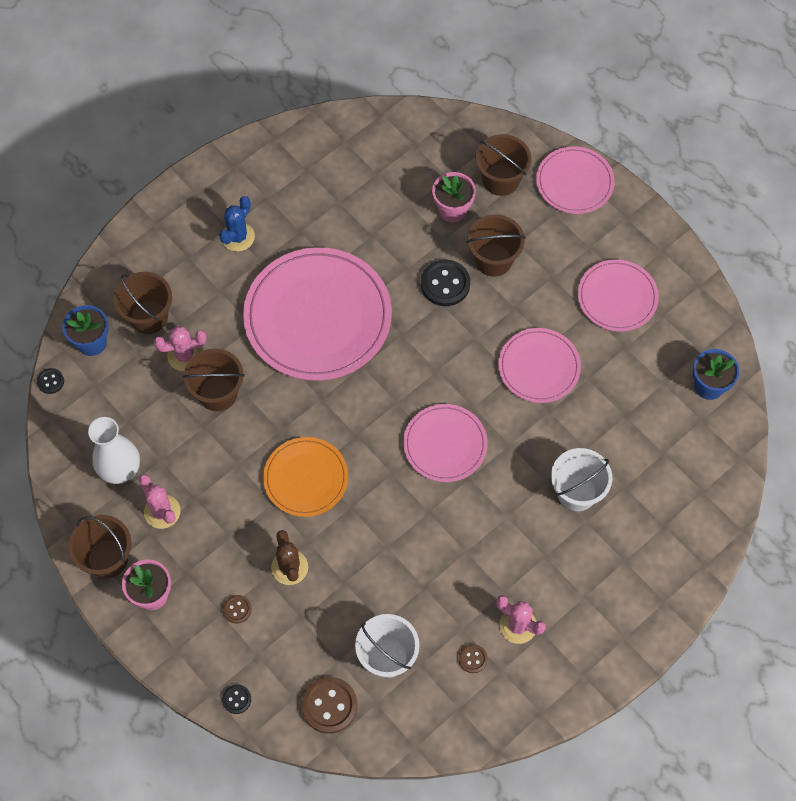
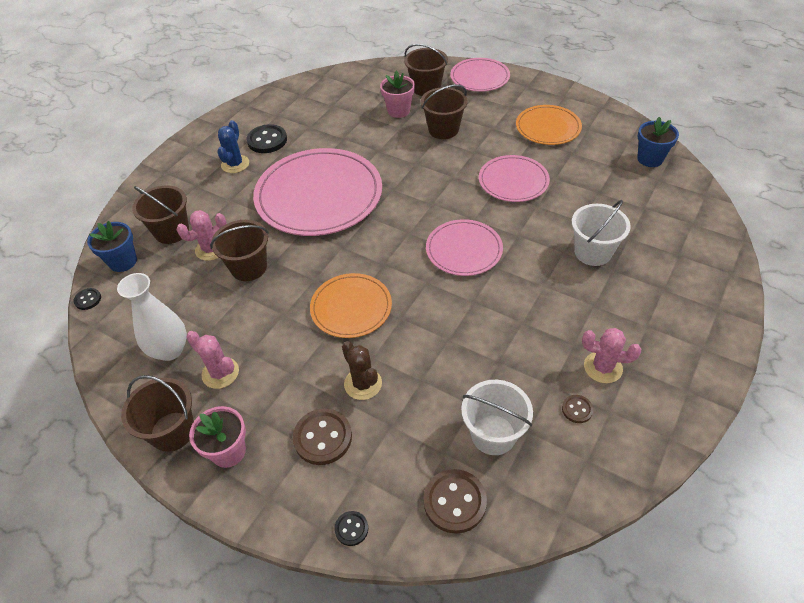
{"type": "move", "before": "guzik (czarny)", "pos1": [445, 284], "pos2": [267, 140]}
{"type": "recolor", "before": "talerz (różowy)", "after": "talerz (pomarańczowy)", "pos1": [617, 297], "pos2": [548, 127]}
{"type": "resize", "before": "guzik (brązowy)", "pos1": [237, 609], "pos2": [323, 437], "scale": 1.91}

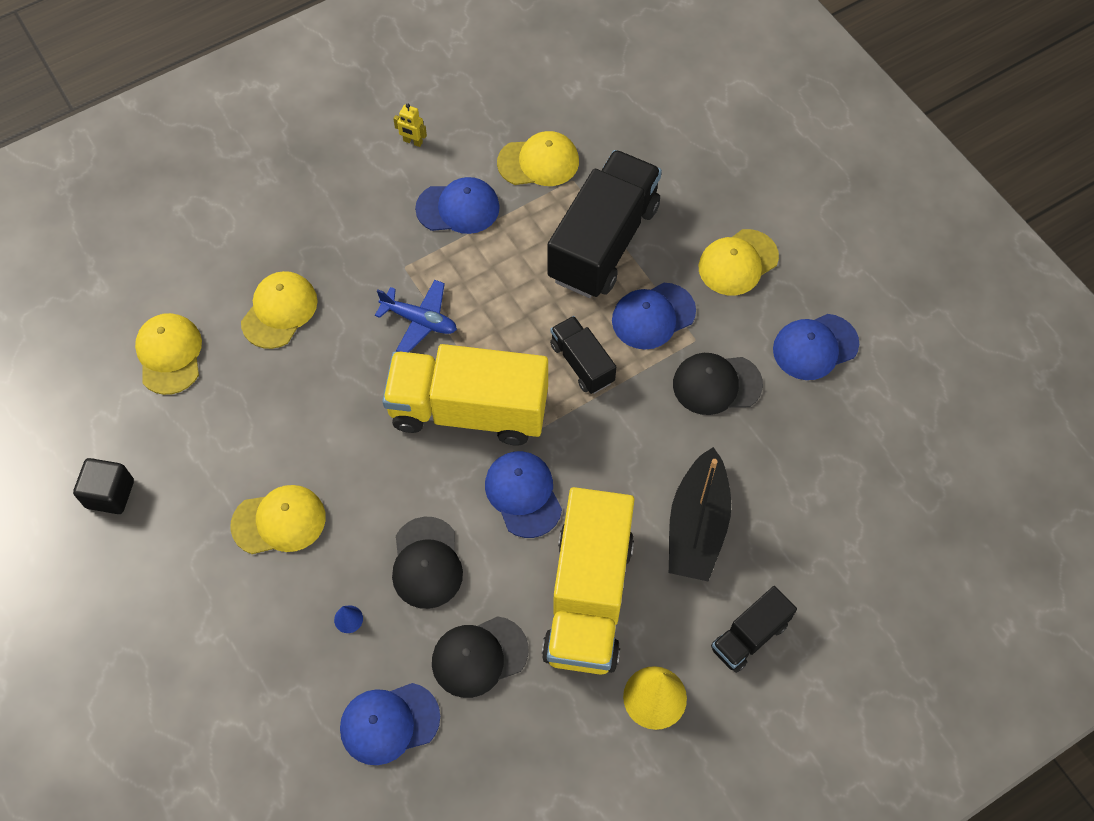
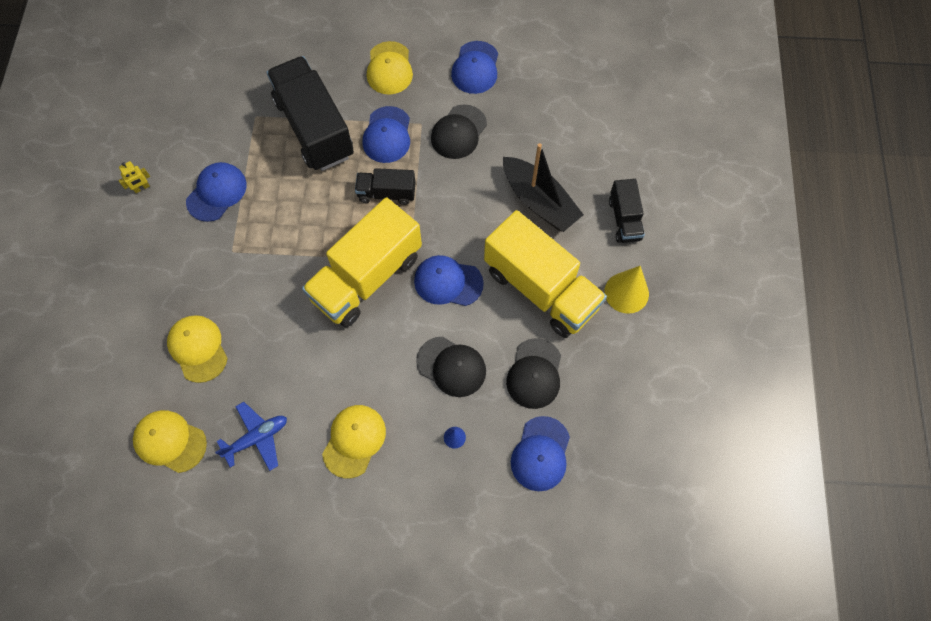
{"type": "delete", "before": "sześcian (czarny)", "pos1": [110, 494]}
{"type": "delete", "before": "czapka (żółty)", "pos1": [538, 162]}
{"type": "move", "before": "samolot (niebieski)", "pos1": [419, 321], "pos2": [257, 438]}

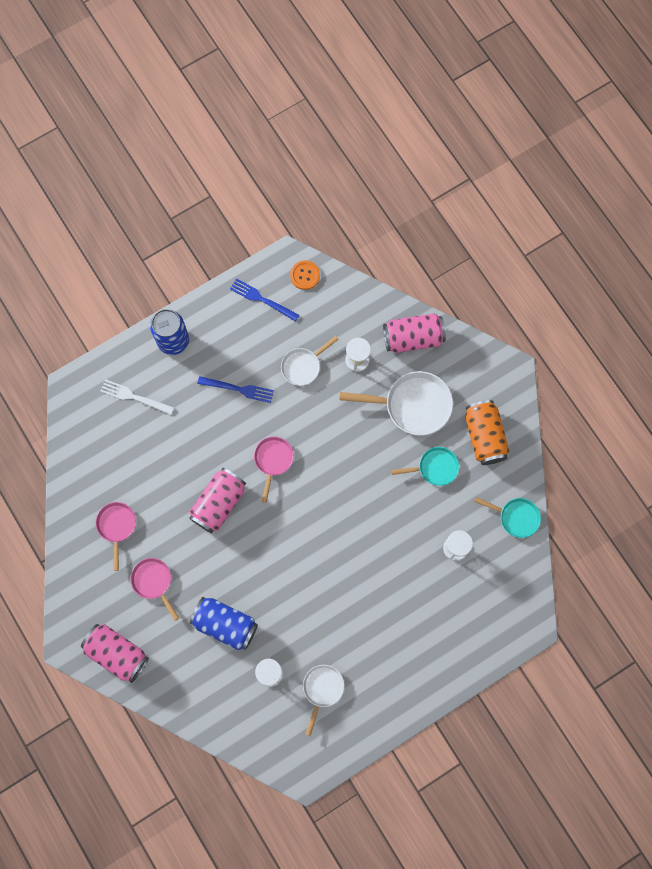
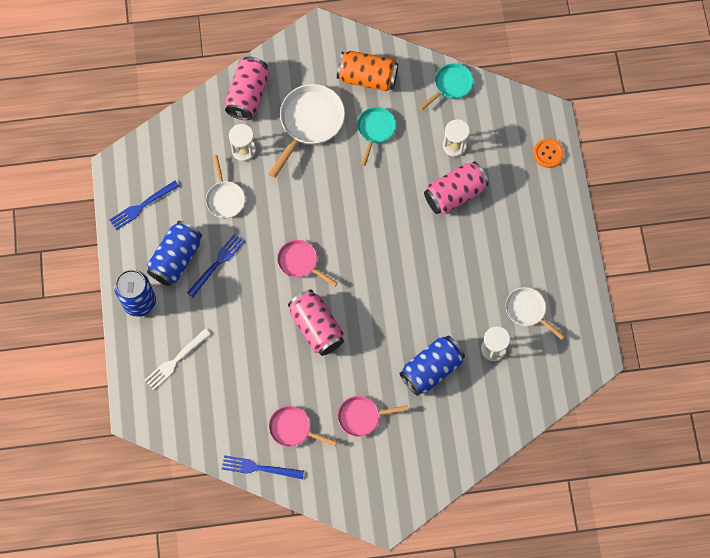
{"type": "insert", "after": "puszka (niebieski)", "pos2": [176, 259]}
{"type": "insert", "after": "widelec (niebieski)", "pos2": [259, 468]}
{"type": "move", "before": "puszka (różowy)", "pos1": [117, 653], "pos2": [454, 194]}
{"type": "move", "before": "guzik (pomarańczowy)", "pos1": [305, 275], "pos2": [548, 153]}

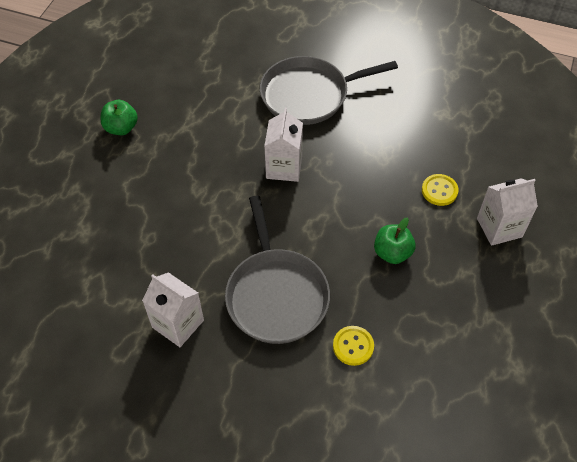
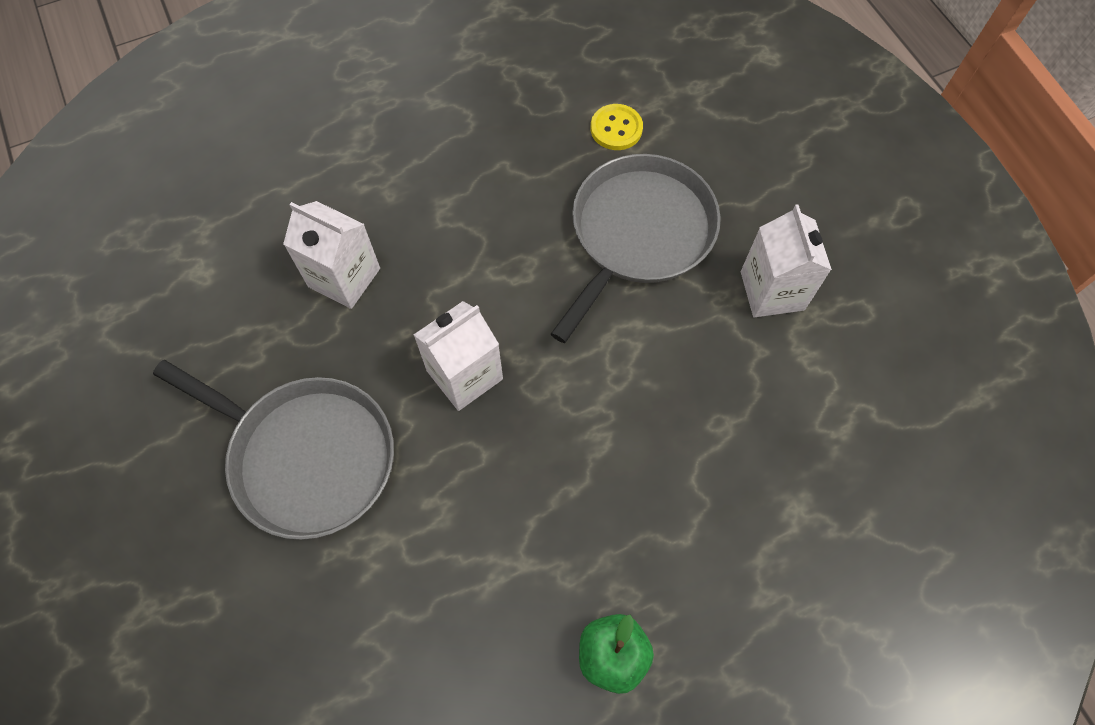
{"type": "delete", "before": "jabłko (zielony)", "pos1": [392, 253]}
{"type": "delete", "before": "guzik (żółty)", "pos1": [439, 191]}
{"type": "move", "before": "karton mleka (biały)", "pos1": [499, 227], "pos2": [344, 277]}

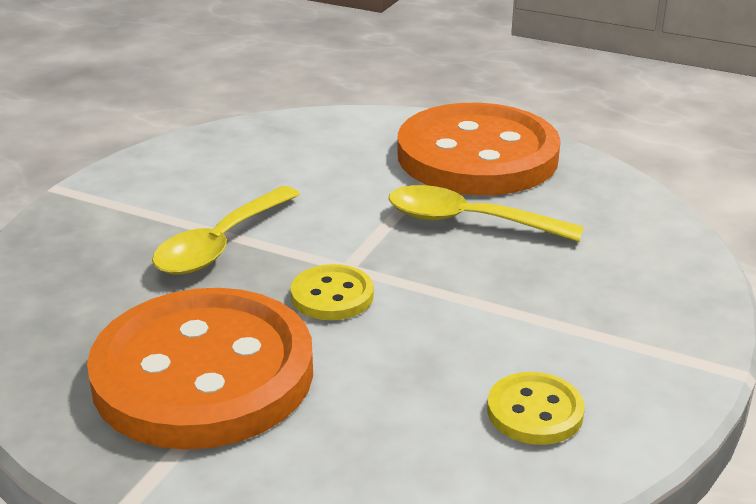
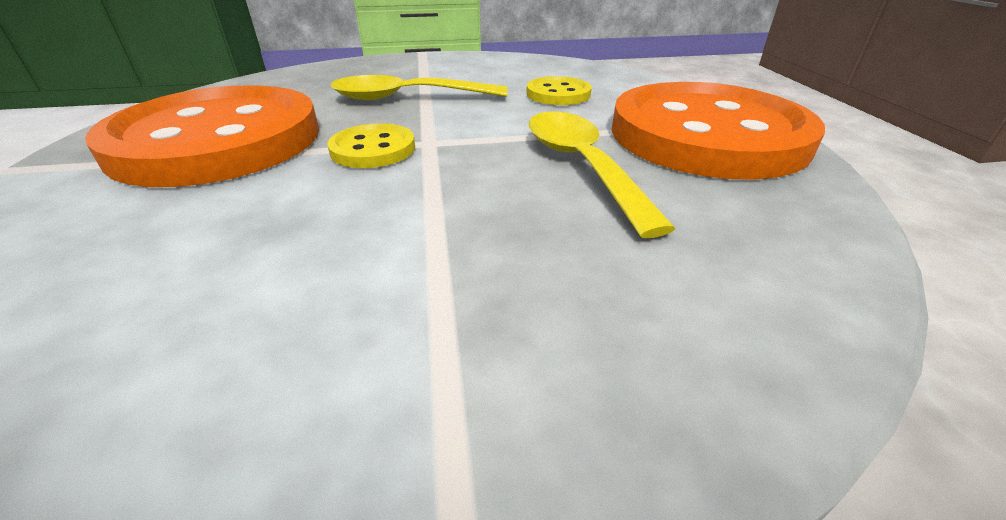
{"type": "move", "before": "guzik (żółty)", "pos1": [535, 411], "pos2": [558, 94]}

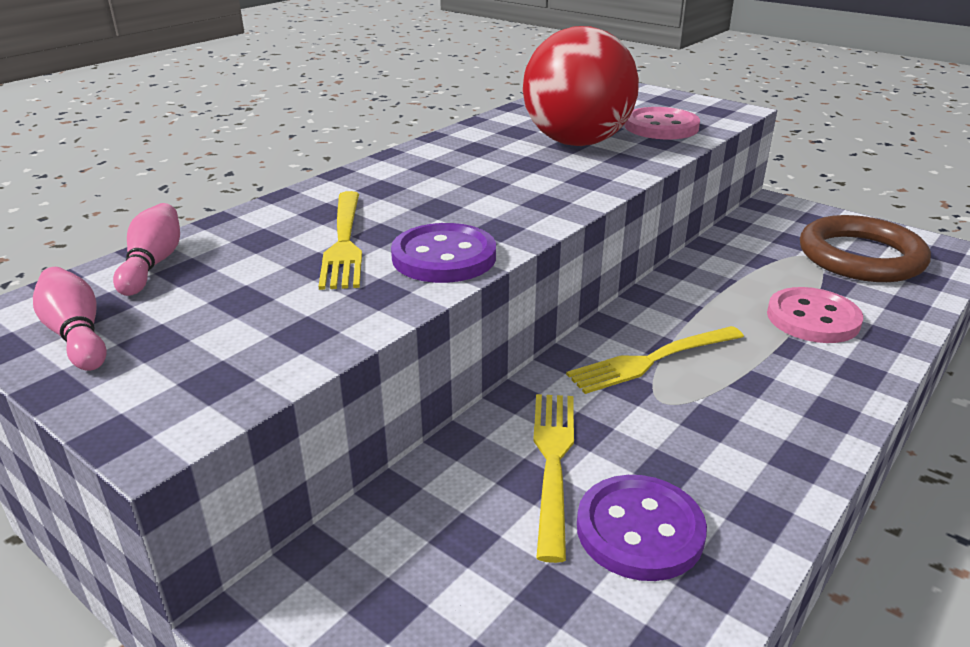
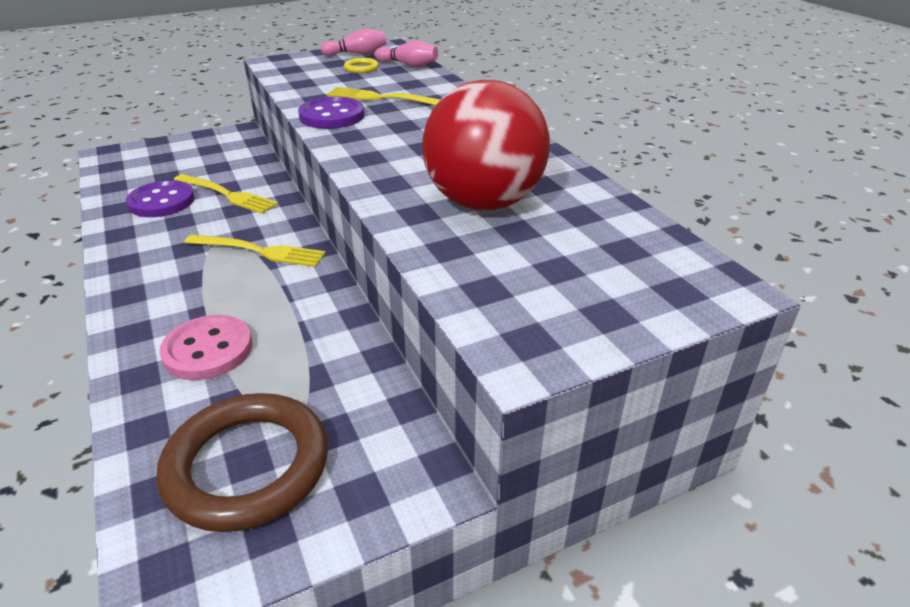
{"type": "delete", "before": "guzik (różowy)", "pos1": [661, 127]}
{"type": "insert", "after": "pierścień (żółty)", "pos2": [361, 68]}
{"type": "rotate", "before": "widelec (żółty)", "pos1": [652, 360], "pos2": [259, 251], "turn": 105}

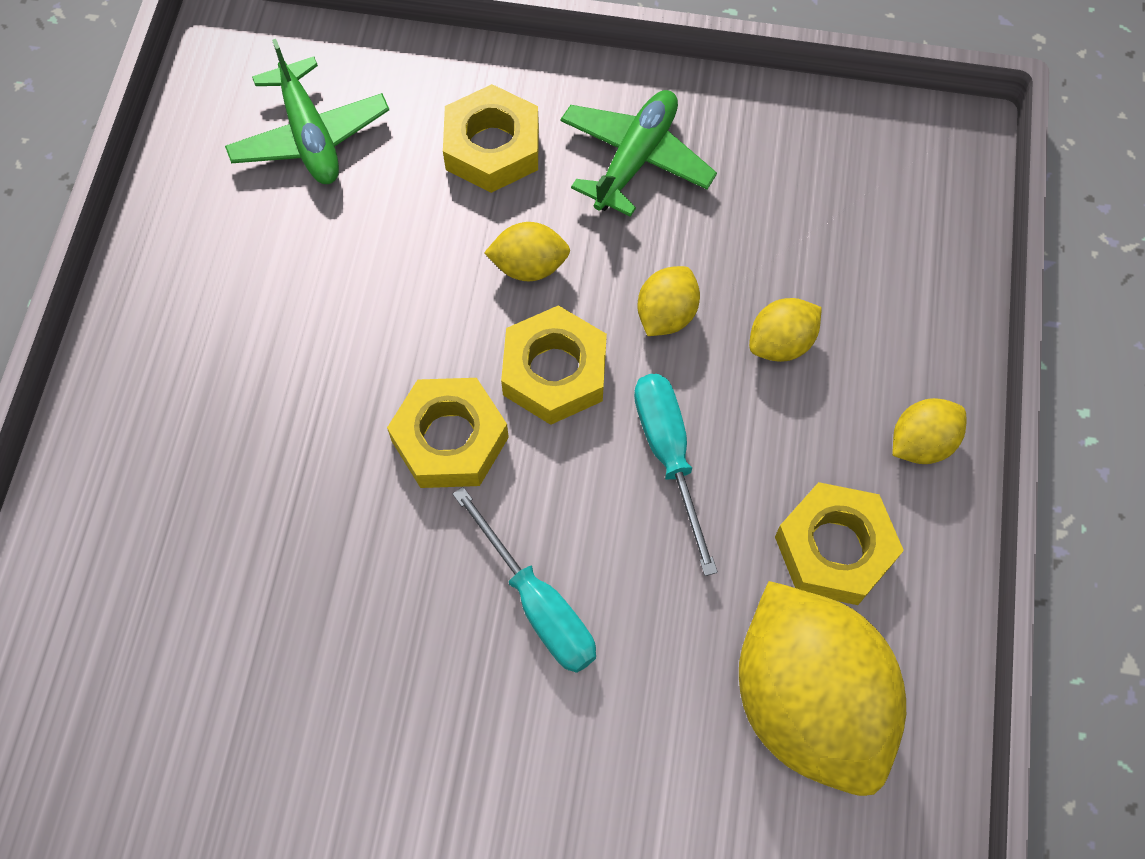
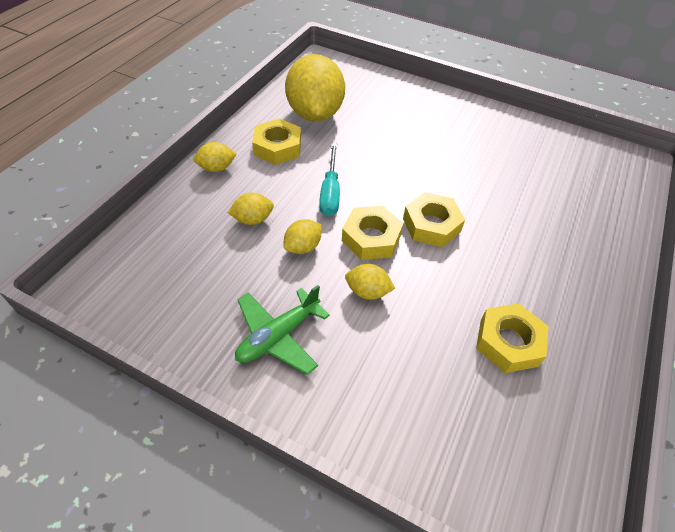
{"type": "delete", "before": "samolot (zielony)", "pos1": [310, 136]}
{"type": "delete", "before": "śrubokręt (turkusowy)", "pos1": [538, 604]}
{"type": "move", "before": "nakrętka (żółty)", "pos1": [492, 147], "pos2": [508, 342]}

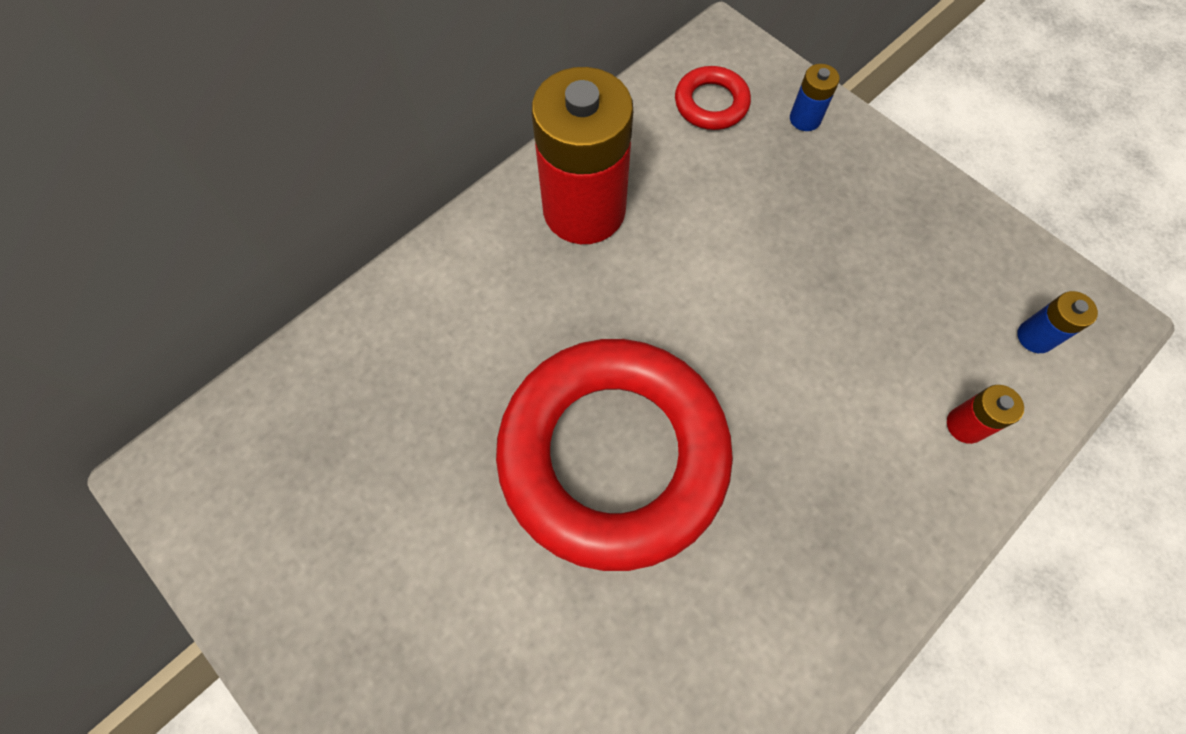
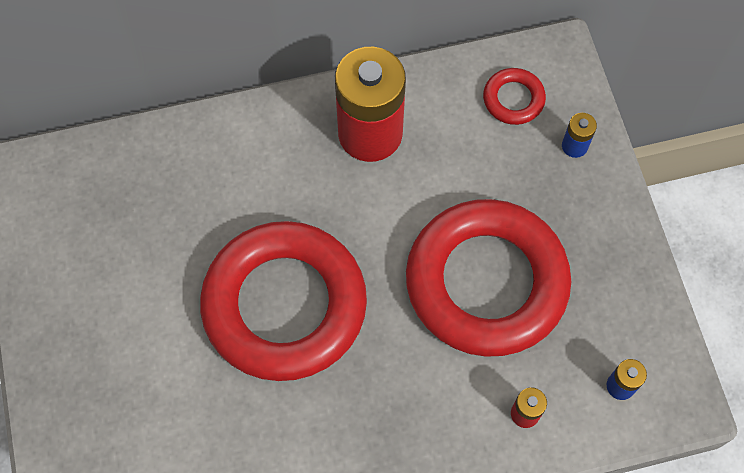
{"type": "insert", "after": "pierścień (czerwony)", "pos2": [486, 282]}

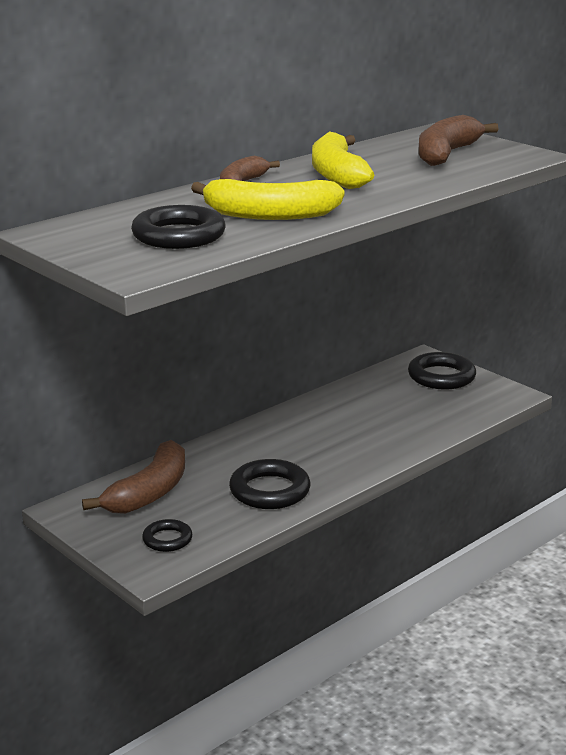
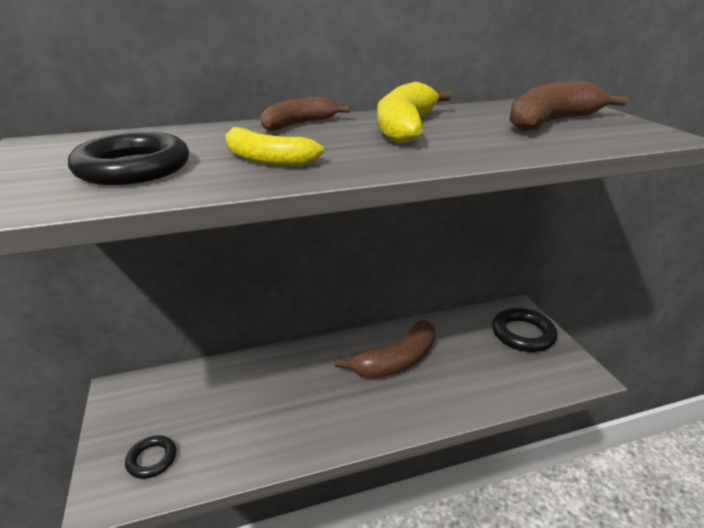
{"type": "delete", "before": "pierścień (czarny)", "pos1": [269, 491]}
{"type": "move", "before": "banan (brązowy)", "pos1": [149, 492], "pos2": [396, 361]}
{"type": "resize", "before": "banan (żółty)", "pos1": [270, 215], "pos2": [266, 159], "scale": 0.65}

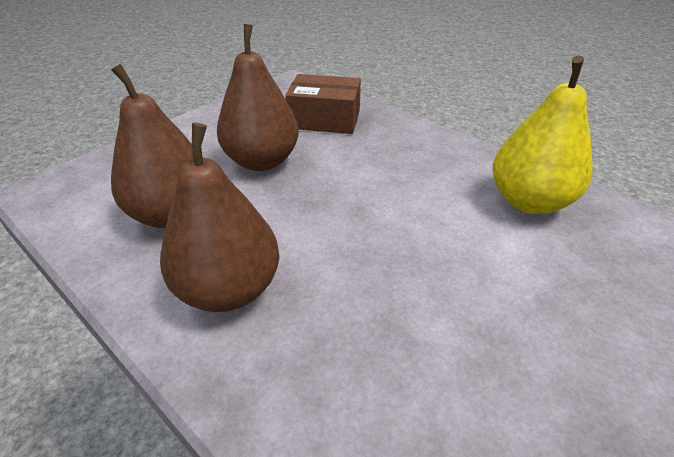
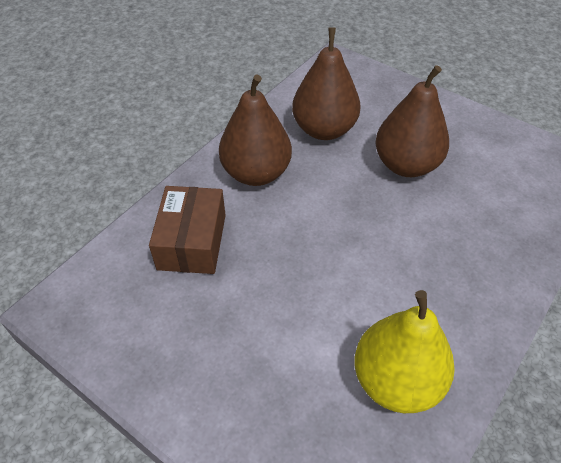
{"type": "move", "before": "pudełko (brązowy)", "pos1": [325, 119], "pos2": [192, 241]}

